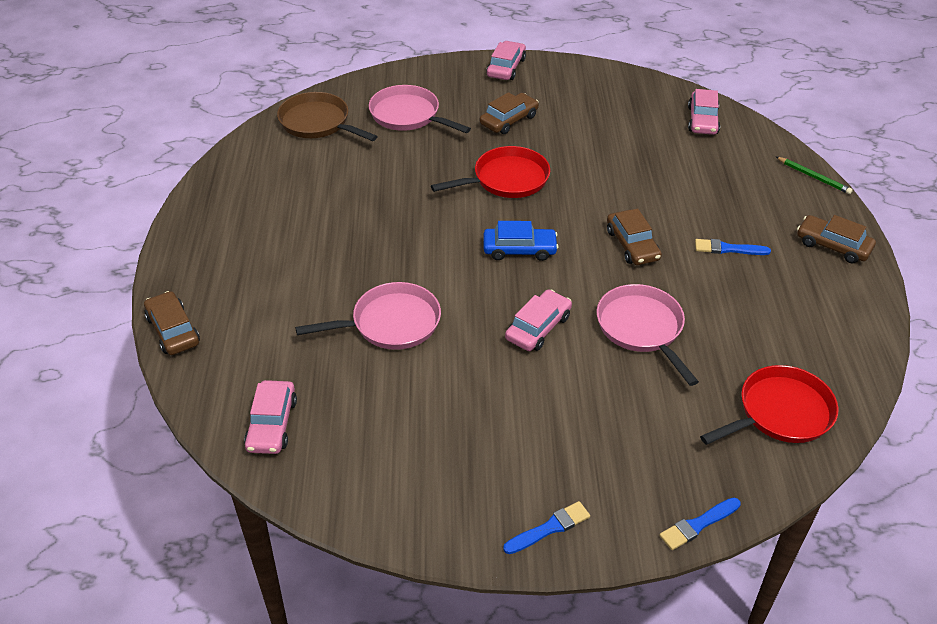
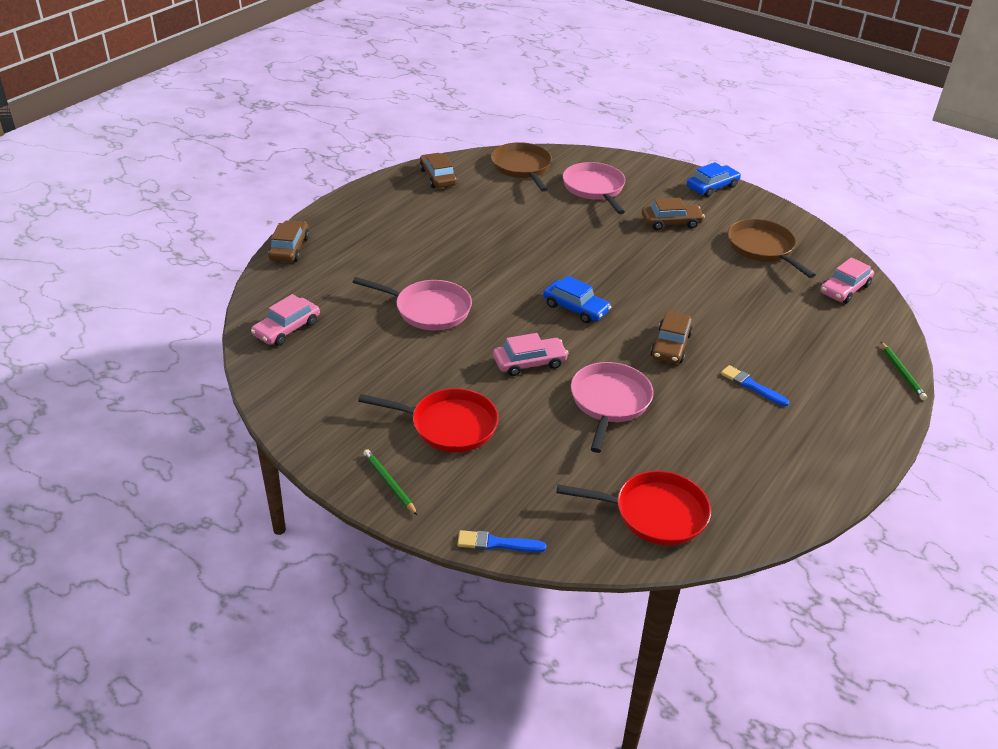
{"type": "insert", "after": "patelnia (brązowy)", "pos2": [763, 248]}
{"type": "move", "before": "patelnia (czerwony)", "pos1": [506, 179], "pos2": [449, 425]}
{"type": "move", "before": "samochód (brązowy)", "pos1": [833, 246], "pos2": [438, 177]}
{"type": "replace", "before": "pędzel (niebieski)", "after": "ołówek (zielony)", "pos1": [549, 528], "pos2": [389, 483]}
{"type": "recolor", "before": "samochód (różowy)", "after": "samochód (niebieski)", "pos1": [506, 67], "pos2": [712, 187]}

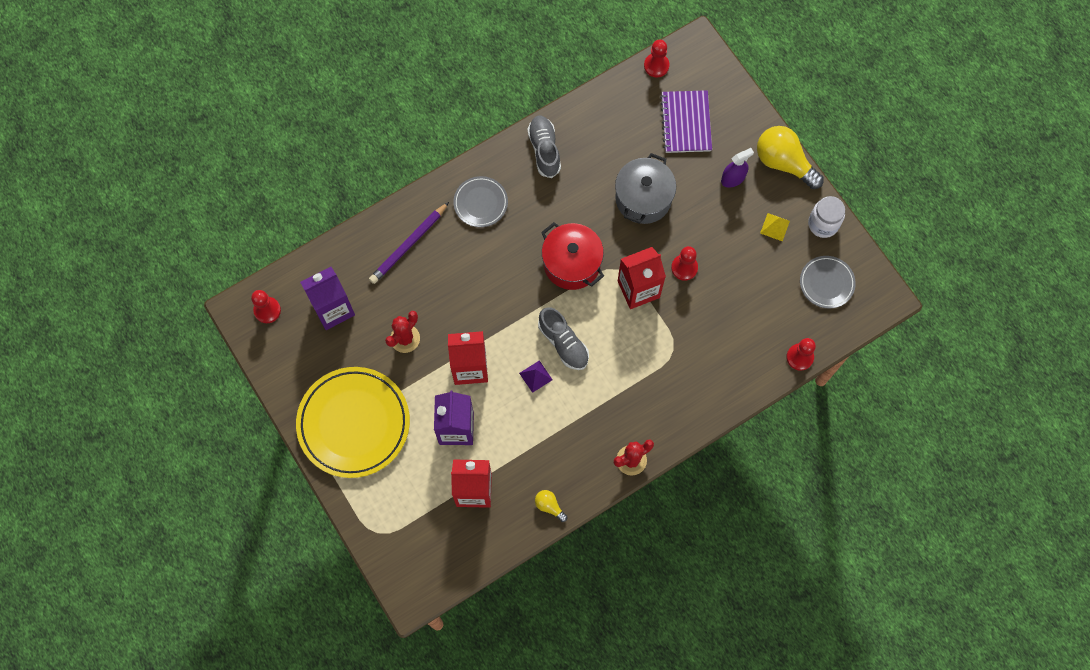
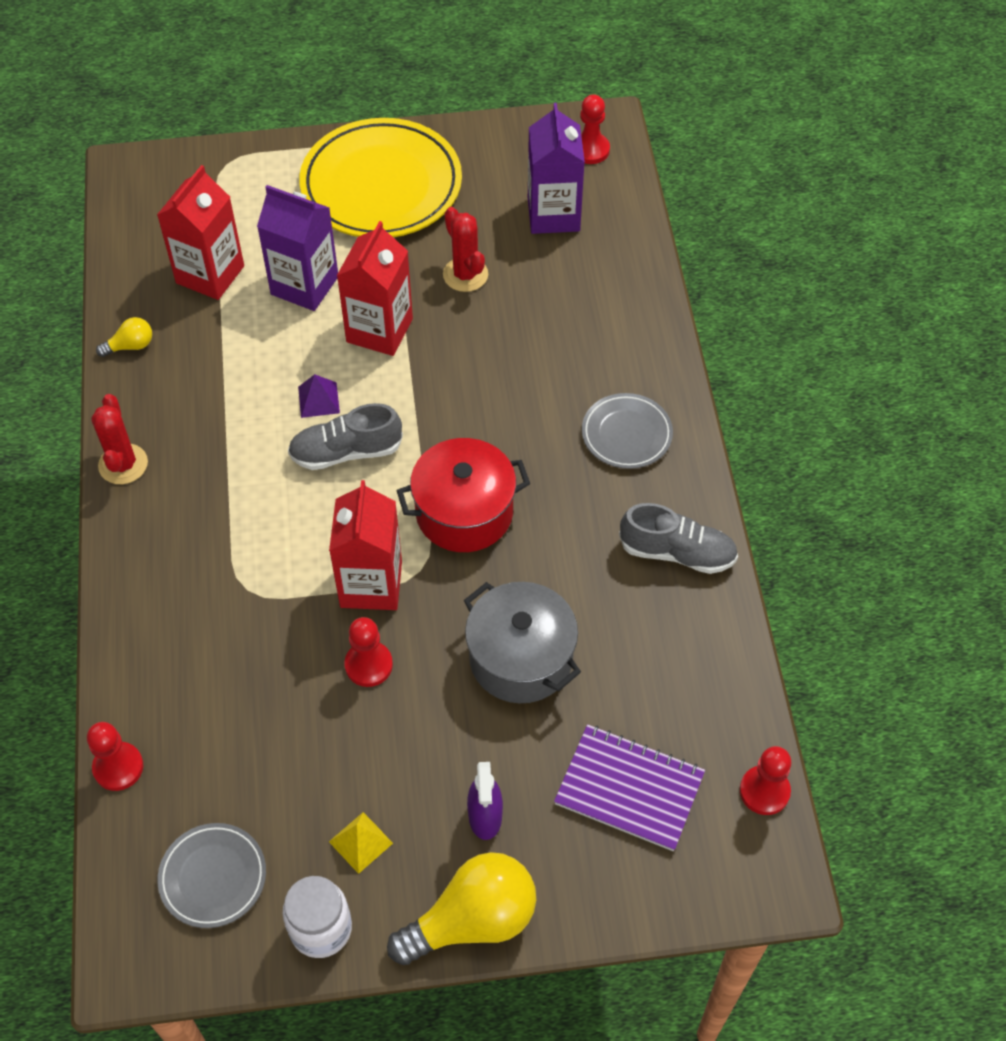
{"type": "delete", "before": "ołówek (fioletowy)", "pos1": [408, 245]}

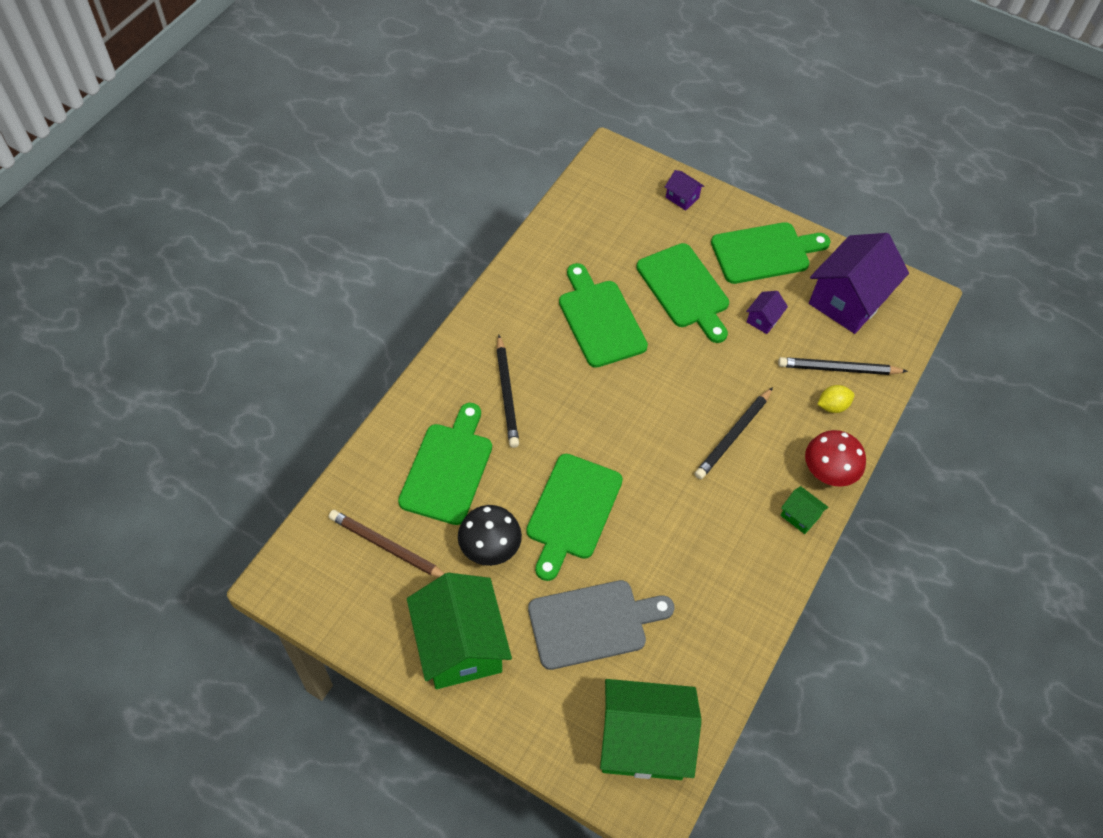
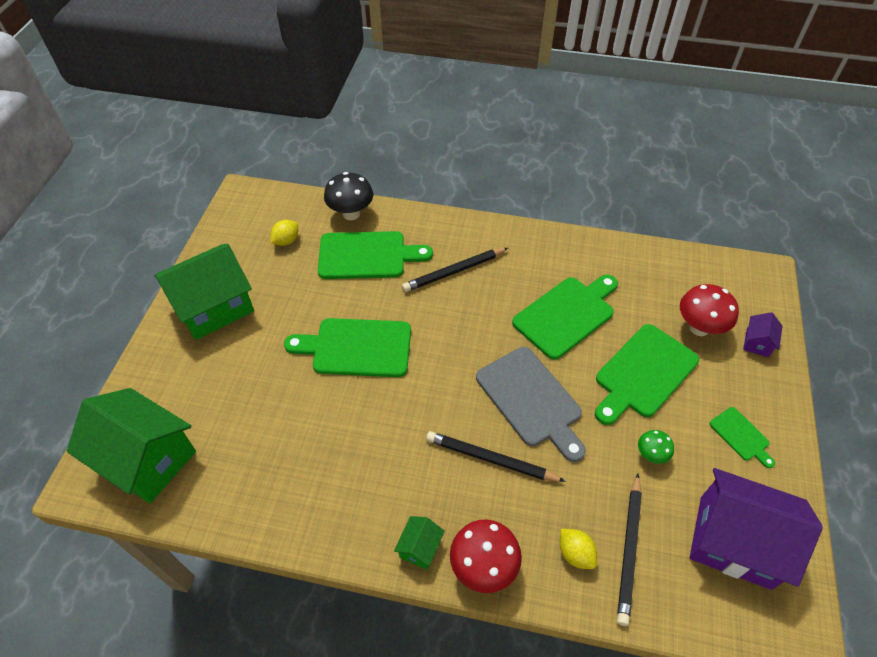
{"type": "insert", "after": "grzyb (czerwony)", "pos2": [699, 328]}
{"type": "move", "before": "grzyb (czarny)", "pos1": [490, 549], "pos2": [351, 214]}
{"type": "move", "before": "deska do krojenia (szary)", "pos1": [593, 623], "pos2": [531, 400]}
{"type": "replace", "before": "ołówek (brązowy)", "after": "cytryna (żółty)", "pos1": [387, 547], "pos2": [286, 241]}
{"type": "replace", "before": "domek (fioletowy)", "after": "grzyb (zielony)", "pos1": [763, 319], "pos2": [651, 455]}
{"type": "rotate", "before": "domek (zielony)", "pos1": [643, 741], "pos2": [147, 459], "turn": -45}
{"type": "rotate", "before": "ołówek (czarny)", "pos1": [838, 369], "pos2": [629, 550], "turn": -150}
{"type": "resize", "before": "deska do krojenia (zielony)", "pos1": [764, 252], "pos2": [741, 436], "scale": 0.5}

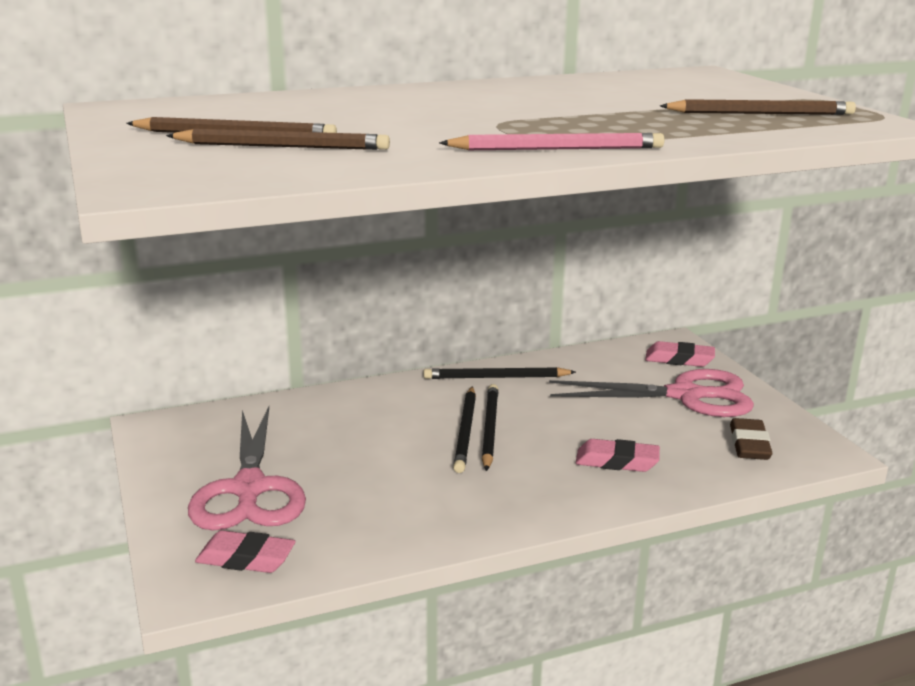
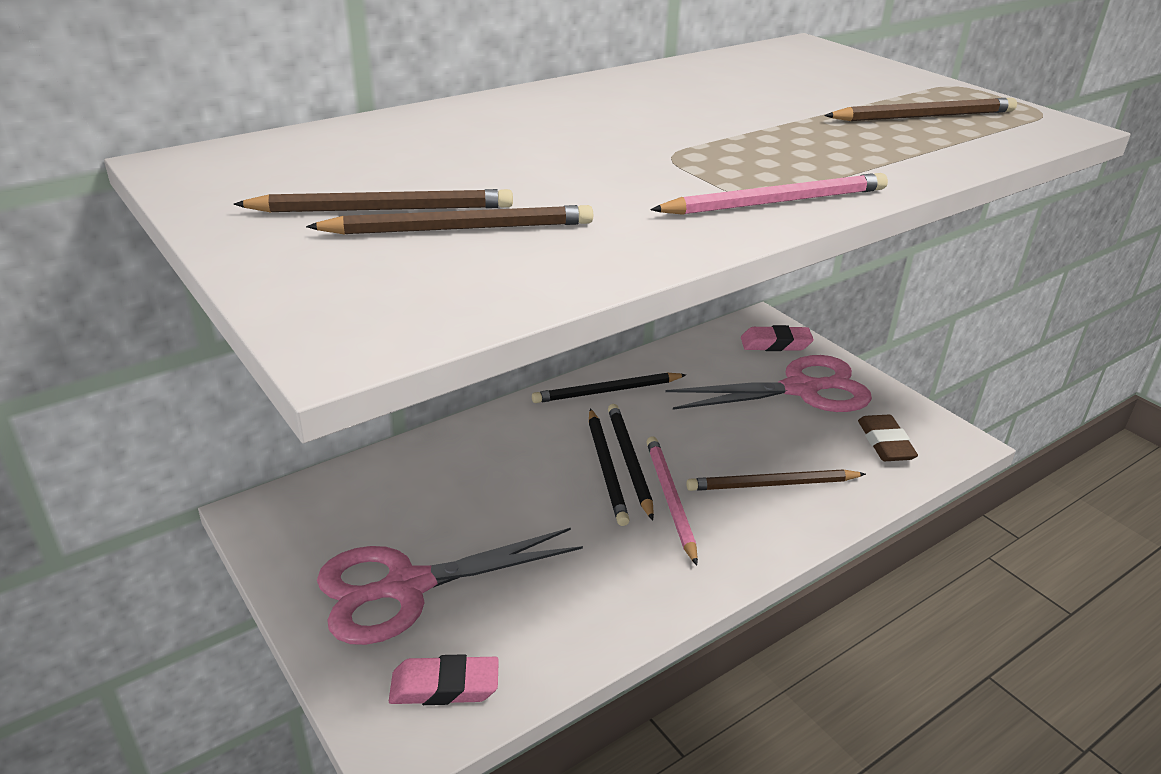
{"type": "insert", "after": "ołówek (różowy)", "pos2": [670, 499]}
{"type": "replace", "before": "gumka do mazania (różowy)", "after": "ołówek (brązowy)", "pos1": [617, 461], "pos2": [772, 484]}
{"type": "rotate", "before": "nożyczki (różowy)", "pos1": [249, 489], "pos2": [406, 587], "turn": 90}

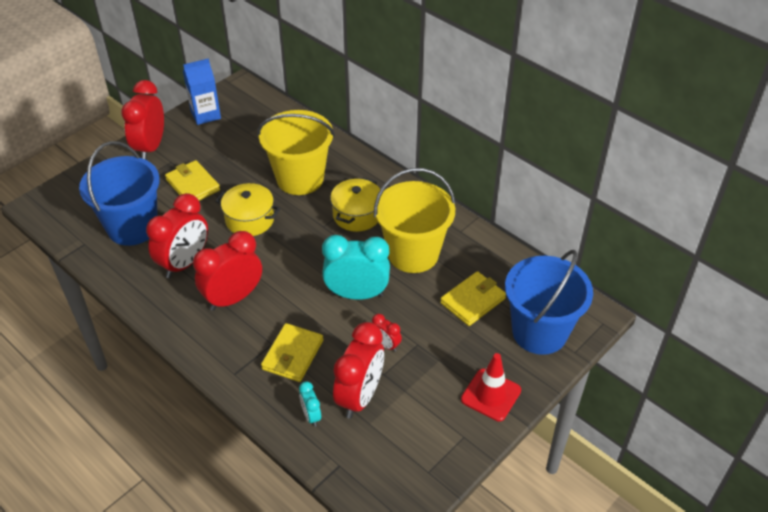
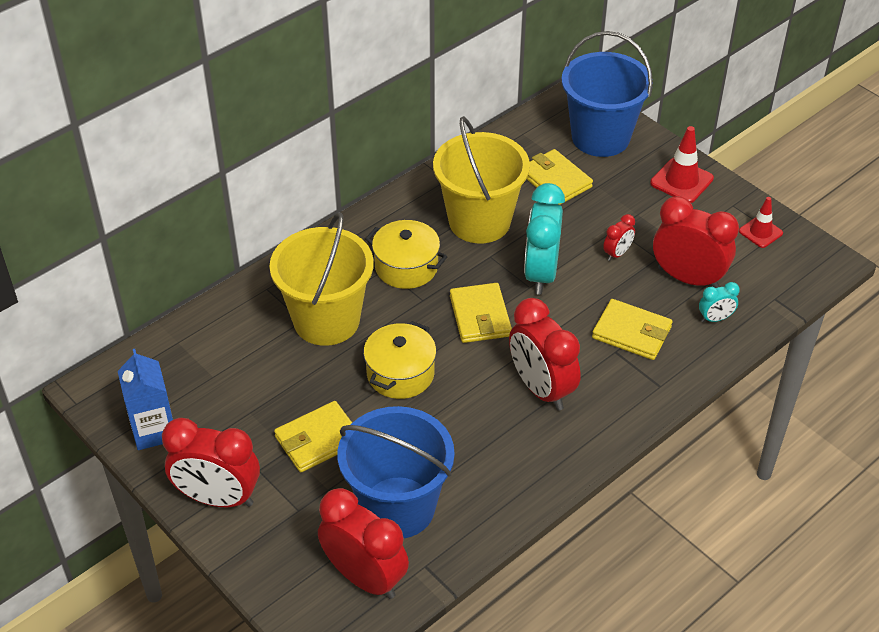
{"type": "insert", "after": "portfel (żółty)", "pos2": [480, 316]}
{"type": "insert", "after": "pachołek (czerwony)", "pos2": [760, 232]}
{"type": "move", "before": "budzik (czerwony)", "pos1": [184, 263], "pos2": [365, 577]}

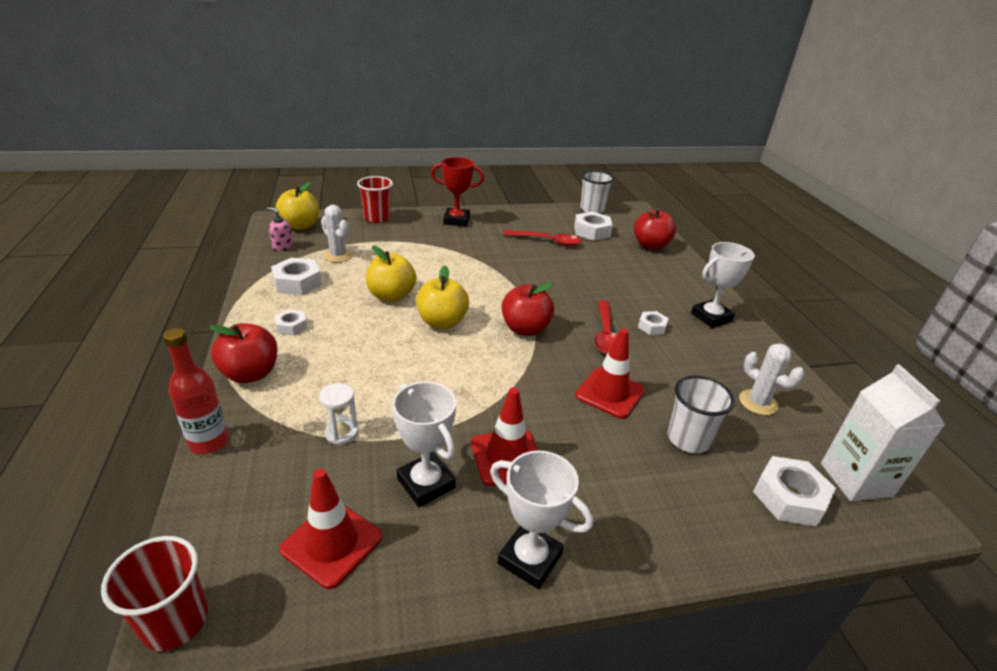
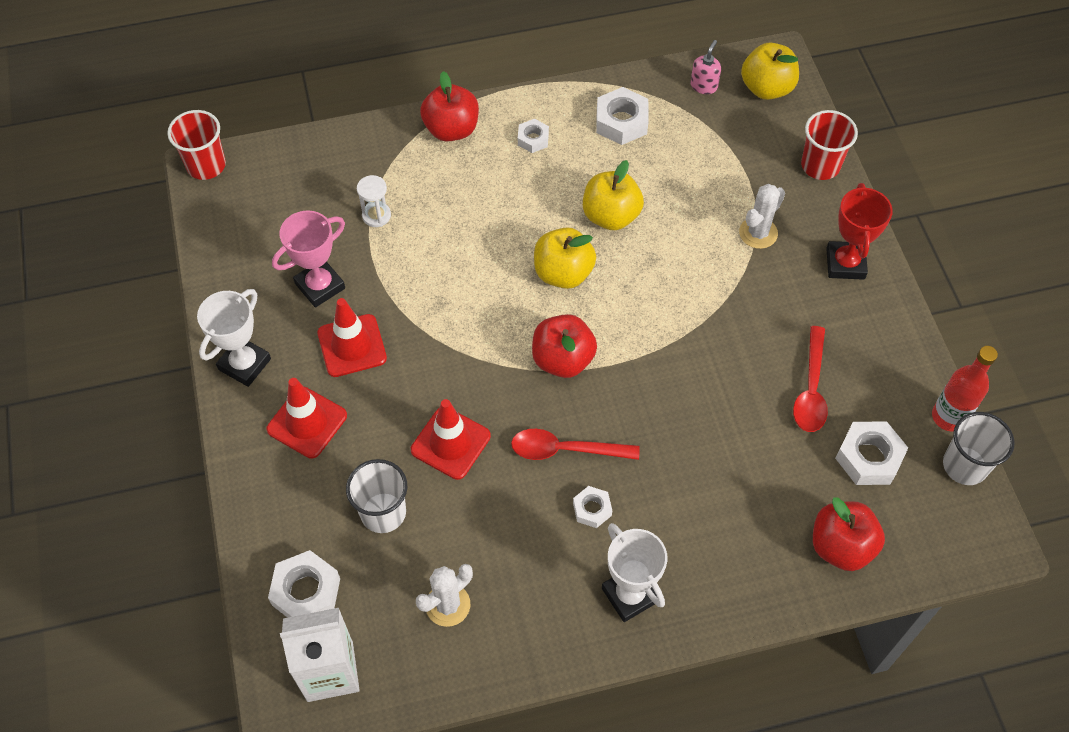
{"type": "move", "before": "butelka (czerwony)", "pos1": [209, 442], "pos2": [949, 416]}
{"type": "move", "before": "pachołek (czerwony)", "pos1": [332, 543], "pos2": [307, 422]}
{"type": "move", "before": "kaktus (biały)", "pos1": [338, 256], "pos2": [758, 233]}
{"type": "recolor", "before": "puchar (biały)", "after": "puchar (różowy)", "pos1": [426, 483], "pos2": [320, 286]}

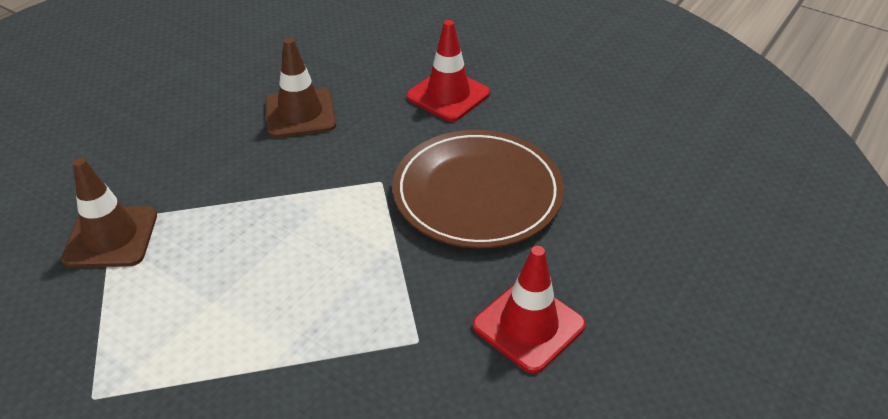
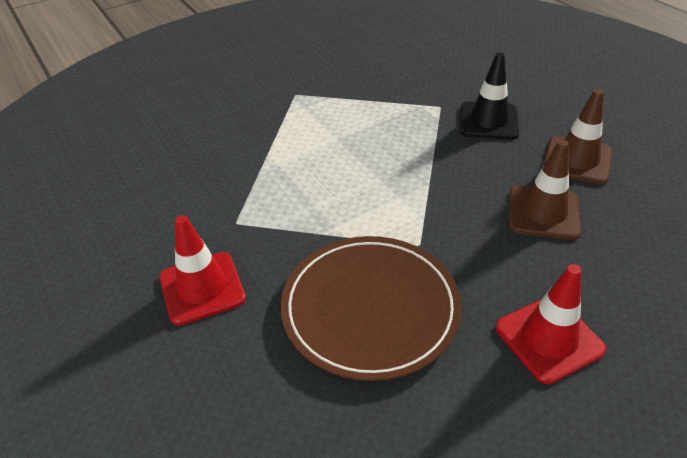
{"type": "insert", "after": "pachołek (czarny)", "pos2": [488, 121]}
{"type": "move", "before": "pachołek (brązowy)", "pos1": [111, 237], "pos2": [577, 160]}

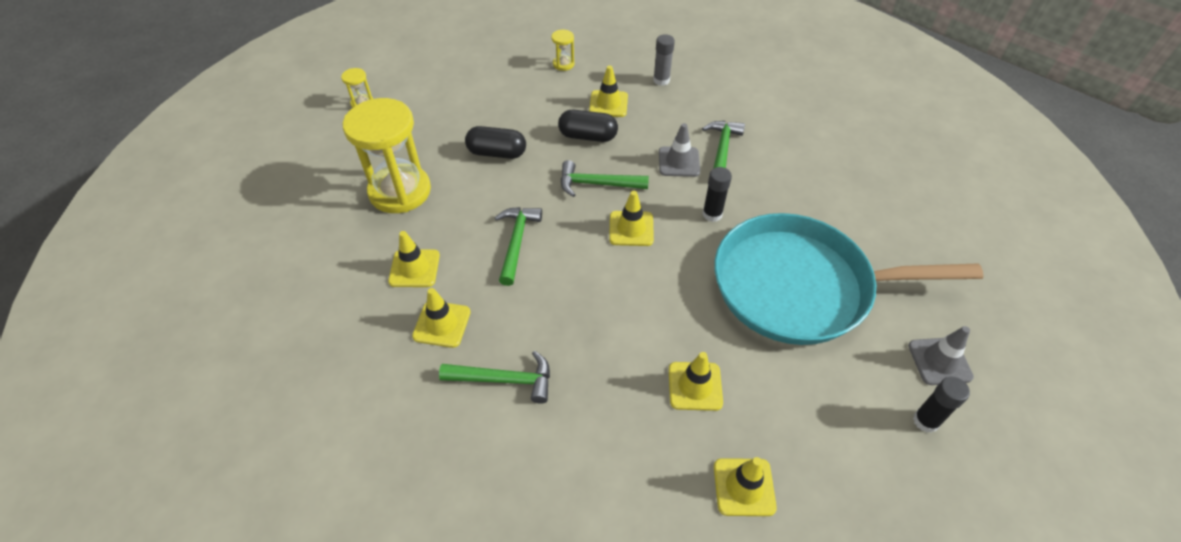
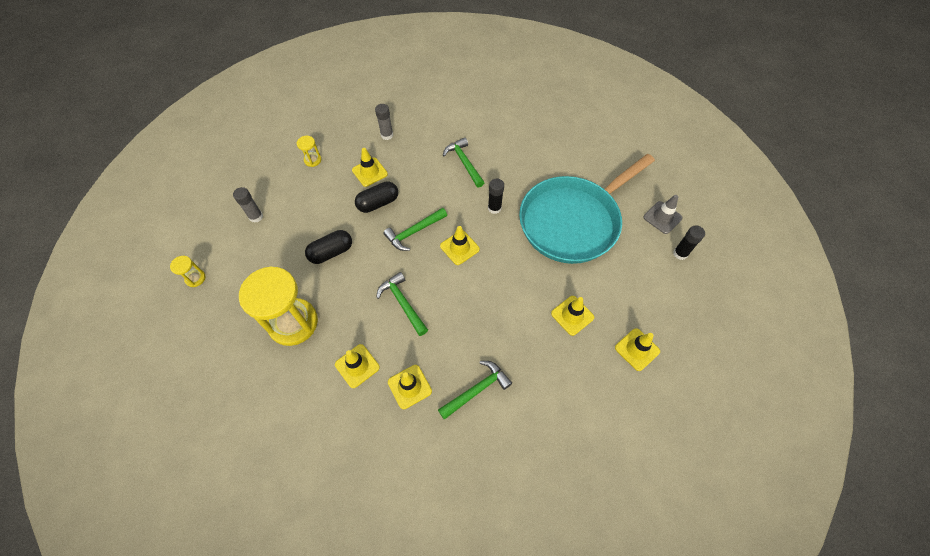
{"type": "delete", "before": "pachołek (szary)", "pos1": [679, 162]}
{"type": "insert", "after": "klej w sztyfcie (szary)", "pos2": [256, 216]}

